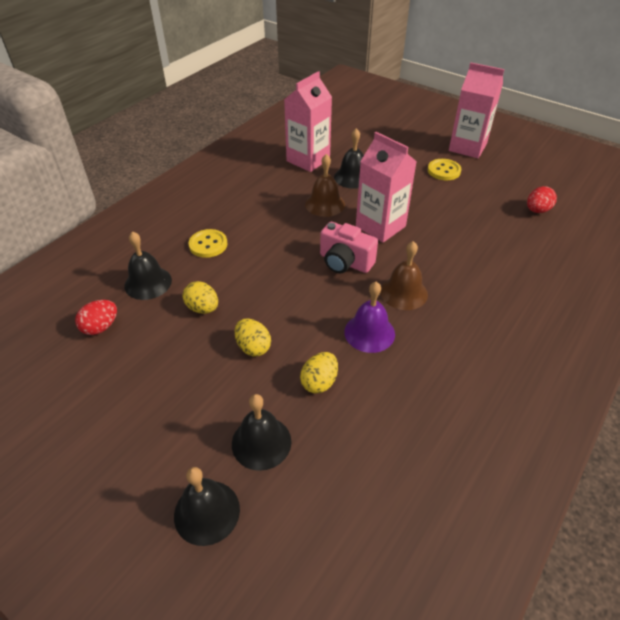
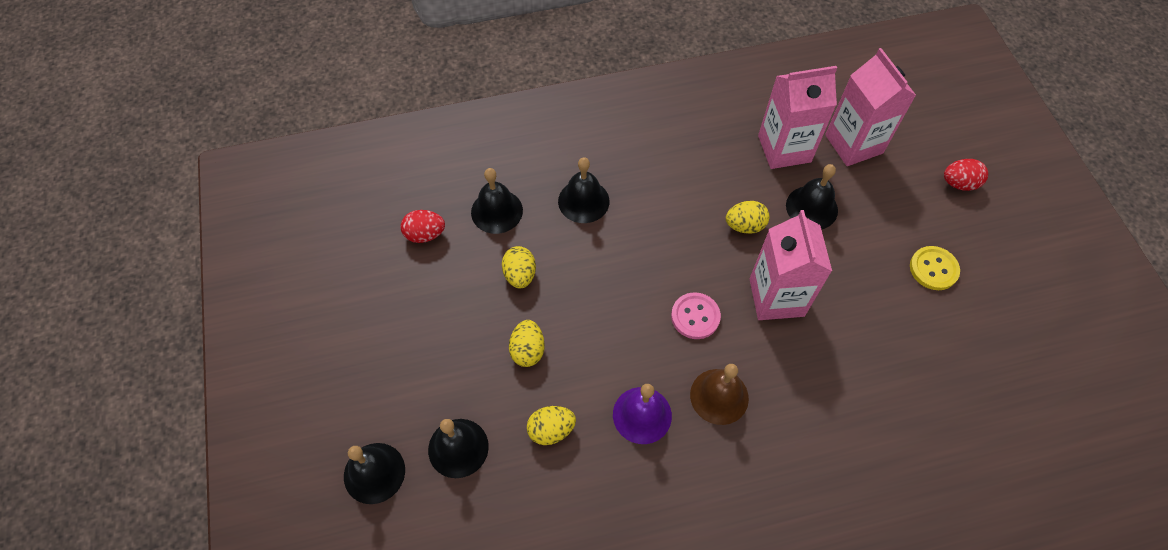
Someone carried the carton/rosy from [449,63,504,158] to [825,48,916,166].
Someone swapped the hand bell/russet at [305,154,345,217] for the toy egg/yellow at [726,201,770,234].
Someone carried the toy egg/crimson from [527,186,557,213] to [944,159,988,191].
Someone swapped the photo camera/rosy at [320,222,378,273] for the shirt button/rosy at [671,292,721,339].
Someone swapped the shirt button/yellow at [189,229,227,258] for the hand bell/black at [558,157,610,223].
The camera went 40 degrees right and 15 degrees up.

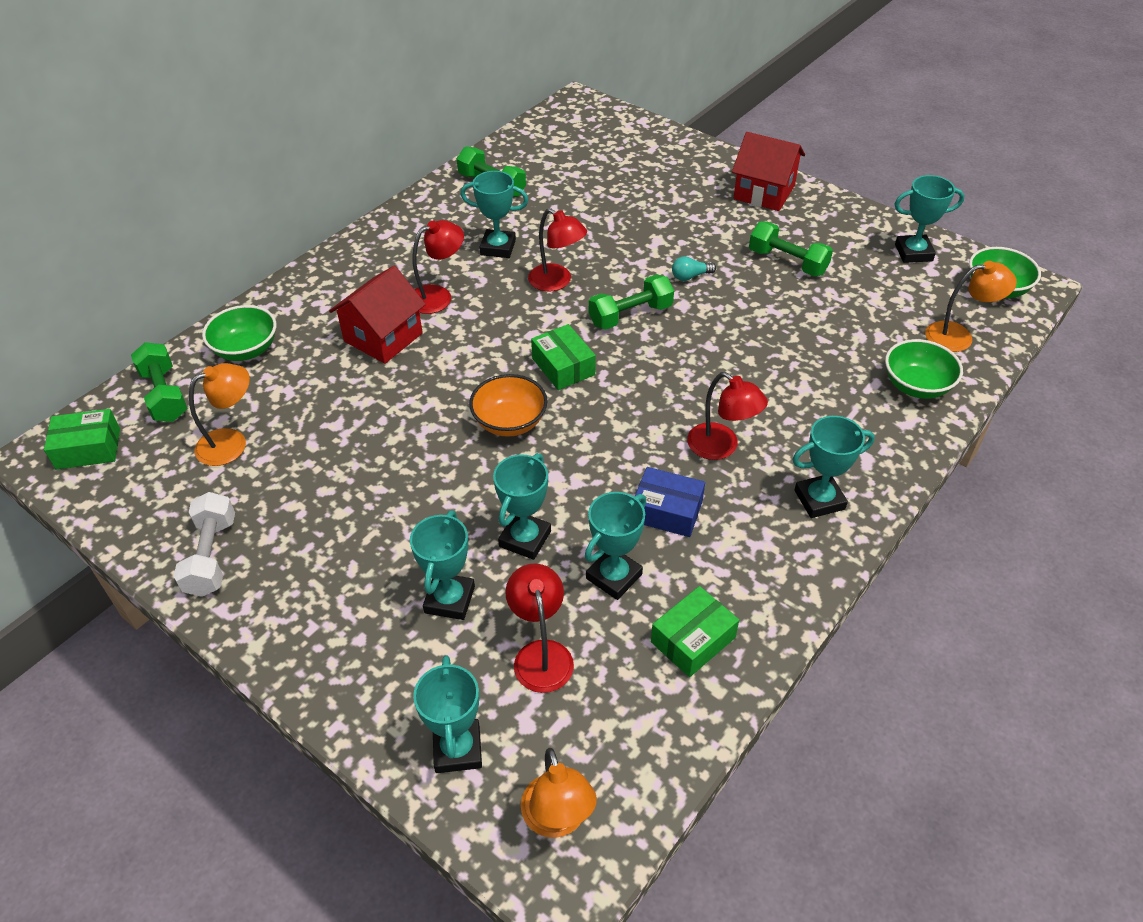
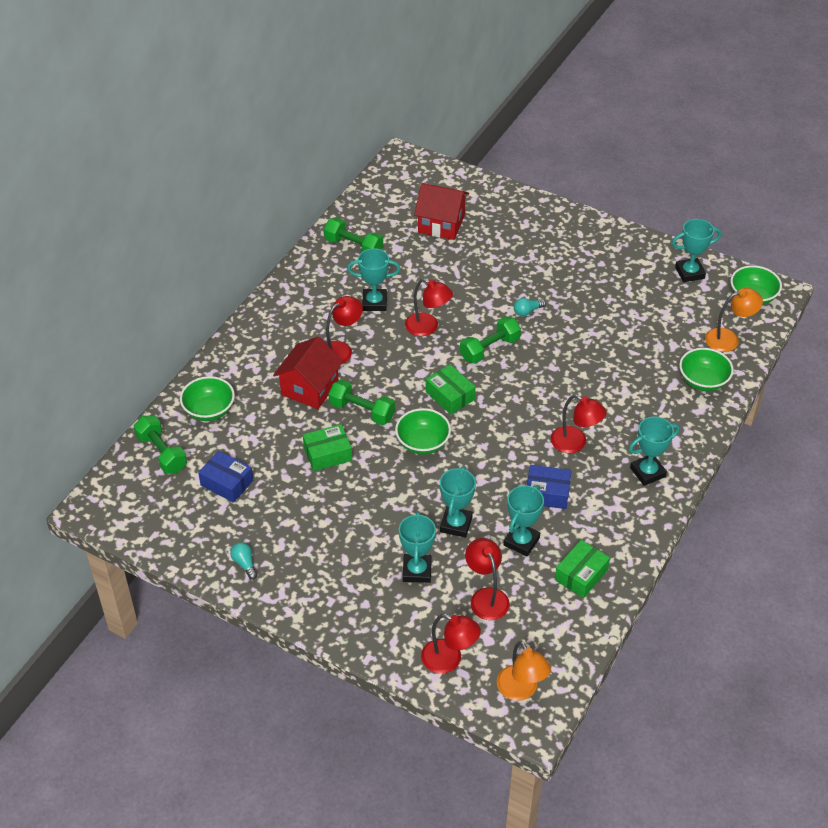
Someone carried the cottage/crimson from [732,132,805,211] to [414,183,469,240].
Someone carried the hand weight/emerald from [749,222,833,276] to [329,380,395,425].
Someone swapped the reading lamp/orange at [189,363,250,466] for the package/royal blue at [198,451,253,503].
Someone repainted the bowl/orange at [469,374,548,437], which became the bowl/emerald at [395,408,451,455].
Someone carried the package/emerald from [44,409,120,469] to [303,424,352,471].
Someone swapped the hand weight/snow-white at [173,492,235,597] for the bulb/teal at [230,542,258,580].
Someone swapped the prize cup/teal at [413,655,482,773] for the reading lamp/crimson at [421,614,481,674].
The camera went 10 degrees left and 0 degrees up.

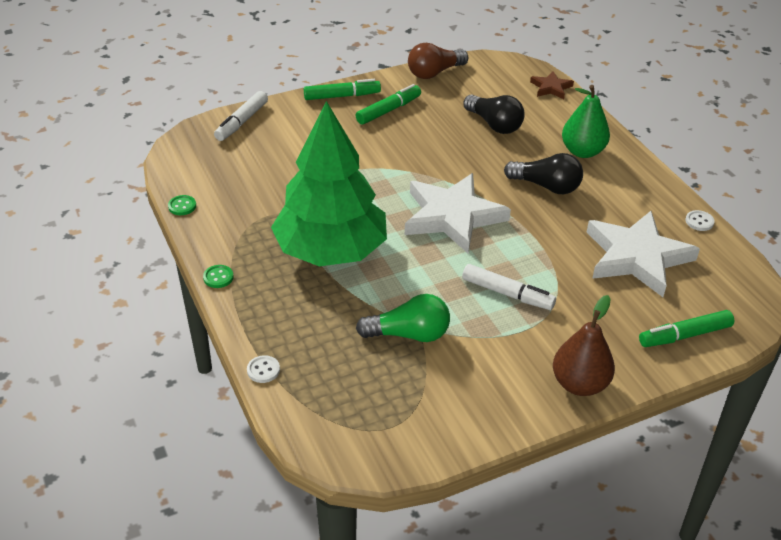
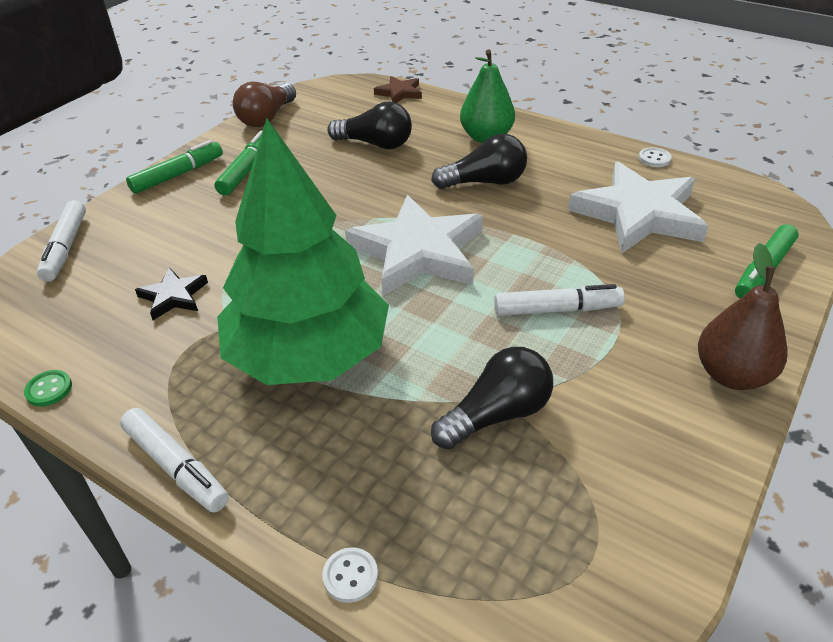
Someone swapped the shirt button/emerald at [203,265,234,288] for the felt pen/snow-white at [120,408,229,513].
Someone repainted the bulb/emerald at [356,294,450,342], which became the bulb/black at [431,347,553,449].
Someone put down the five-pointed star/black at [135,267,208,320].
The camera went 30 degrees left and 0 degrees up.

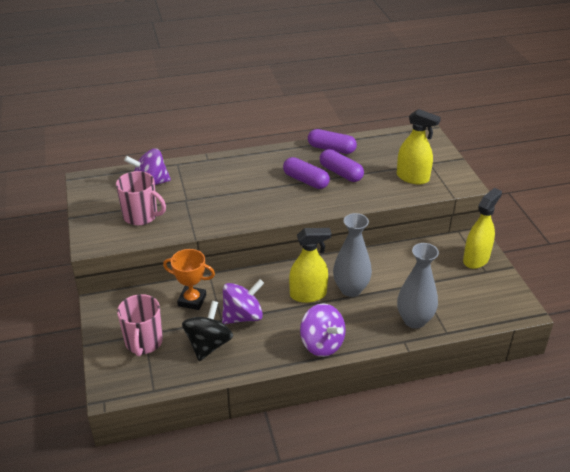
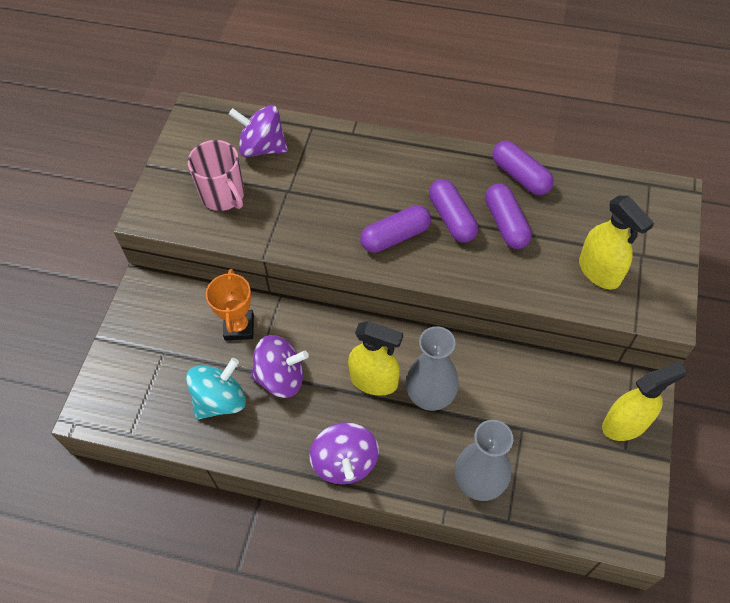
Someone rotated the prize cup/orange at [163,249,215,310] by 45 degrees clockwise.
Someone took away the tea mug/rosy at [117,294,163,356].
Someone repainted the spinning top/black at [182,301,233,361], which became the spinning top/teal at [186,358,246,420].
Someone put down the capsule/violet at [360,205,431,253].
The camera went 30 degrees right and 20 degrees up.

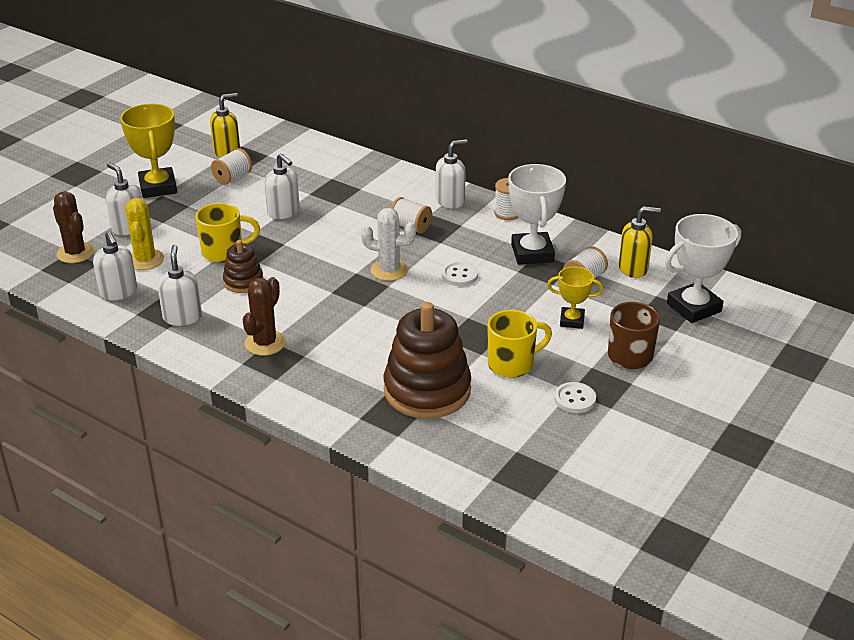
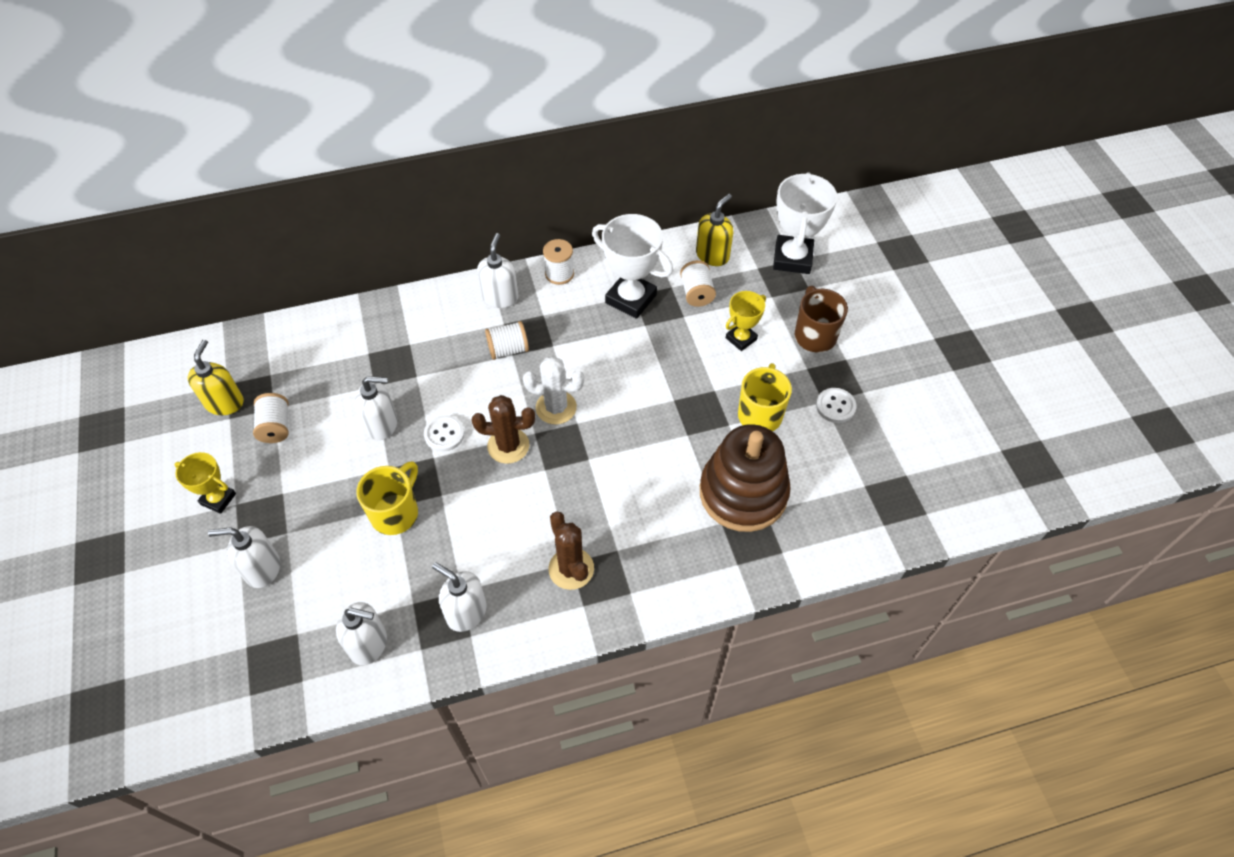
Someone scaled the prize cup/yellow at [120,104,177,198] by 0.58.
Someone carried the cactus/russet from [53,191,94,263] to [472,395,535,464].
Someone took away the cactus/yellow at [125,198,164,270].
Someone rotated the cactus/snow-white at [361,208,416,281] by 45 degrees clockwise.
Someone took away the stacking toy/russet at [223,240,263,293].
Someone carried the shirt button/snow-white from [442,261,478,286] to [424,415,465,452].
The camera went 50 degrees left and 20 degrees up.

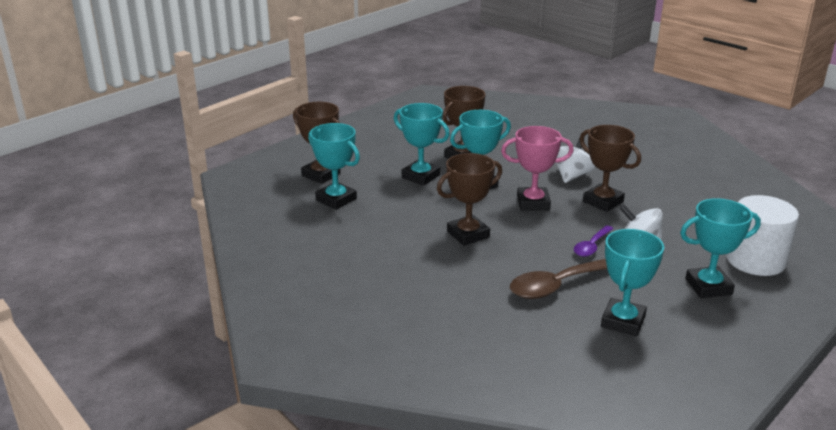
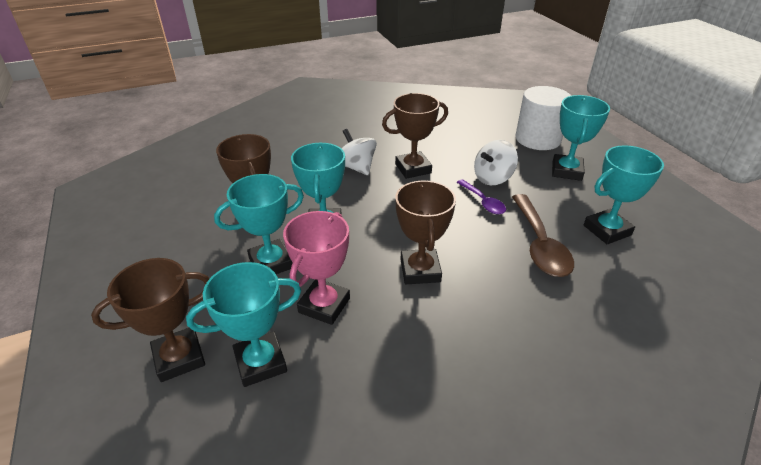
Someone carried the prize cup/rosy from [501,126,574,210] to [283,211,350,325].
Someone rotated the prize cup/teal at [601,229,664,336] by 75 degrees counterclockwise.
The camera went 65 degrees left and 10 degrees up.

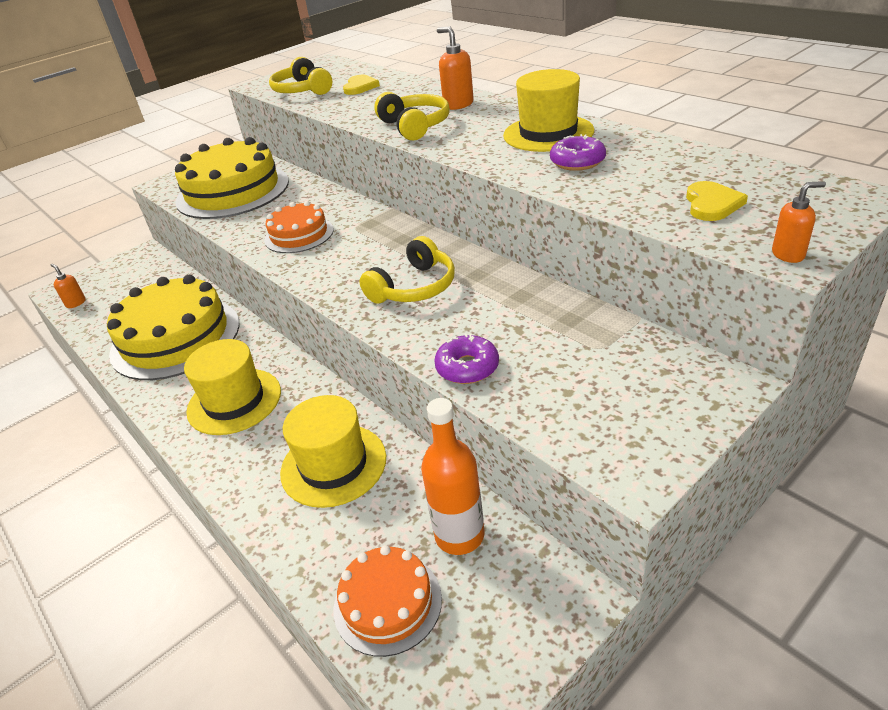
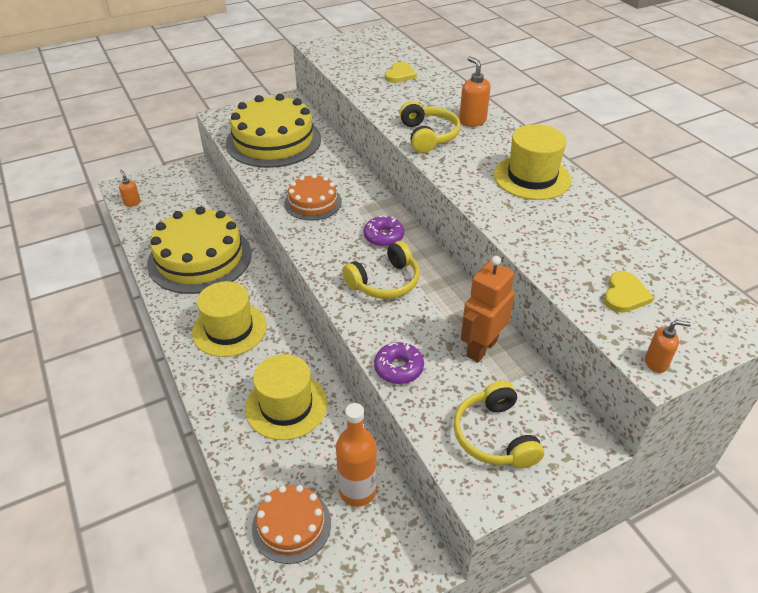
Someone carried the over-ear headphones/yellow from [269,57,332,95] to [453,380,544,469].
Someone carried the glazed donut/violet from [550,134,606,171] to [364,215,404,247].
Someone put down the robot figure/orange at [461,256,515,362].
The camera went 10 degrees right and 5 degrees up.

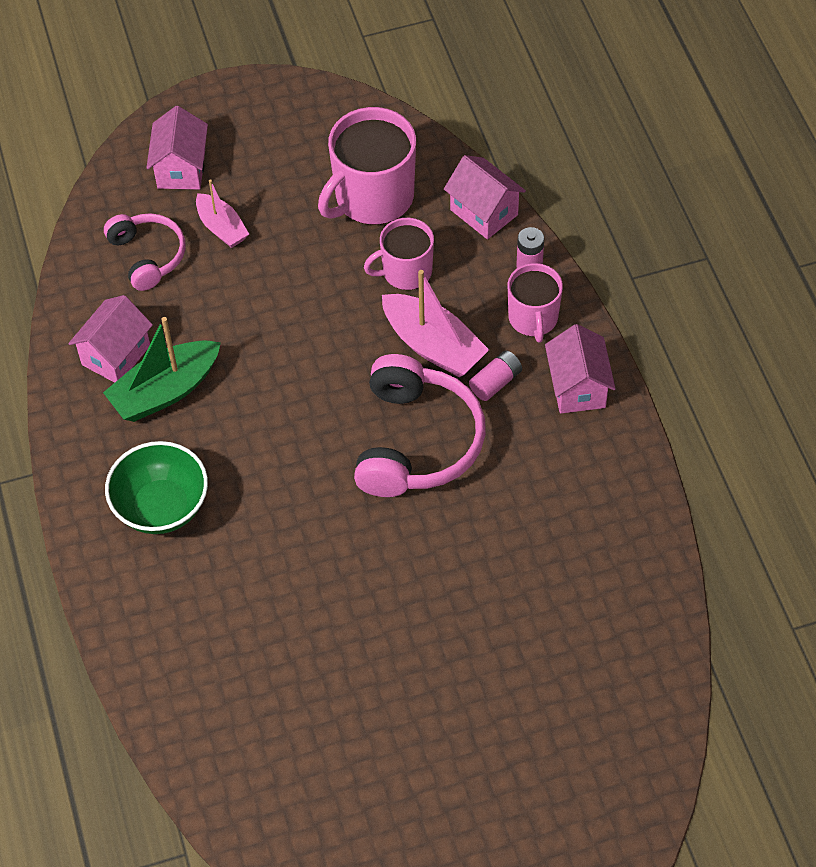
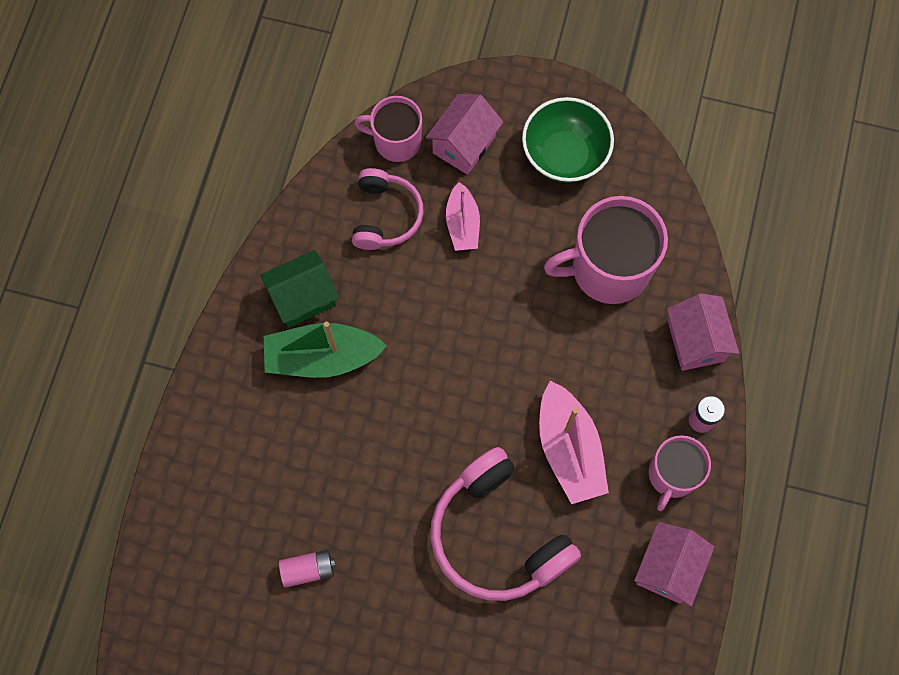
Someone carried the tea mug/rosy from [364,218,434,290] to [354,96,422,162].
Someone repainted the cottage/rosy at [68,295,153,383], which became the cottage/emerald at [260,250,339,327].
Someone carried the AA battery/rosy from [469,350,522,401] to [279,550,336,588].
Someone rotated the over-ear headphones/rosy at [354,354,486,497] by 105 degrees clockwise.
Someone carried the bowl/emerald from [105,441,208,534] to [522,97,614,183].
The camera went 30 degrees right and 15 degrees up.

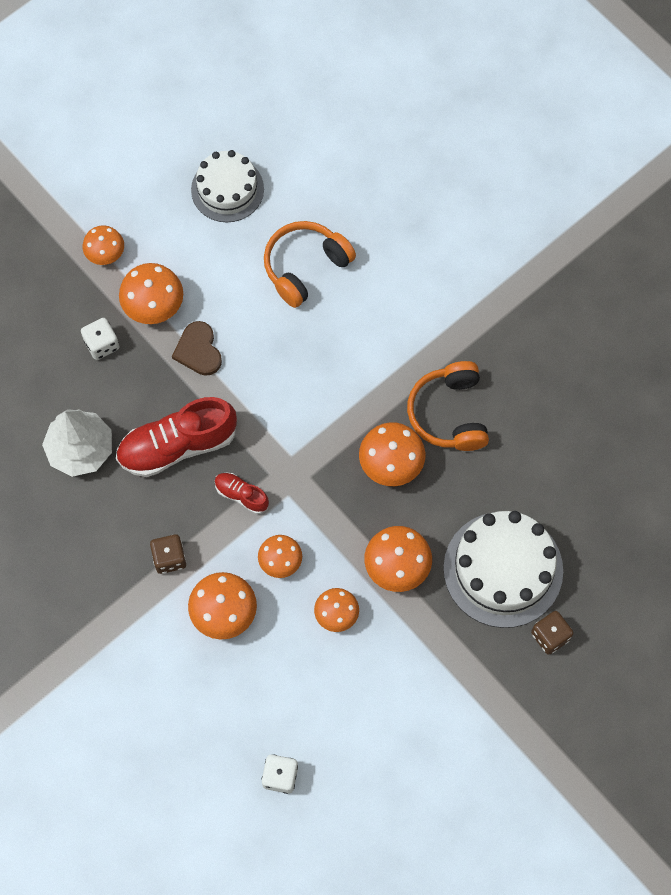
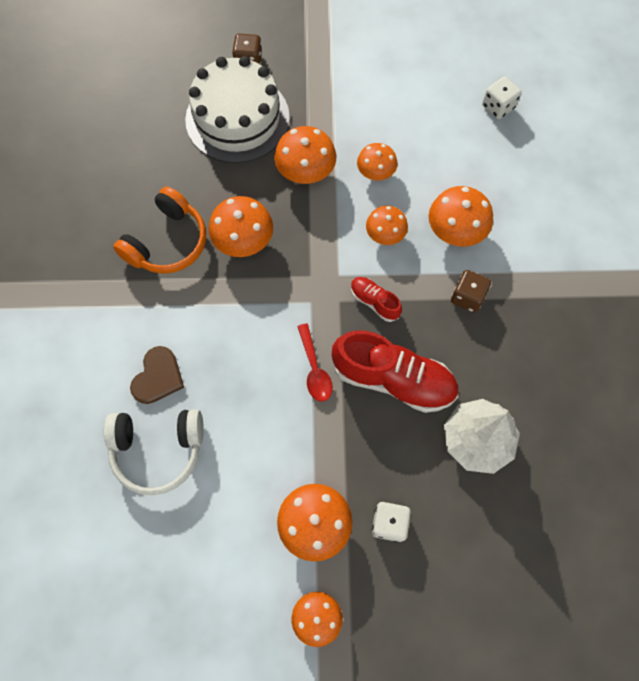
Someone took away the cake/snow-white at [191,150,264,222].
Someone repainted the over-ear headphones/orange at [264,221,356,308], which became the over-ear headphones/snow-white at [104,409,204,495].
Someone carried the heart/russet from [172,321,222,376] to [130,346,184,404].
Someone rotated the lace-up shoe/crimson at [215,473,269,514] by 150 degrees clockwise.
Someone put down the spoon/crimson at [297,323,333,402].
The camera went 140 degrees left and 0 degrees up.

